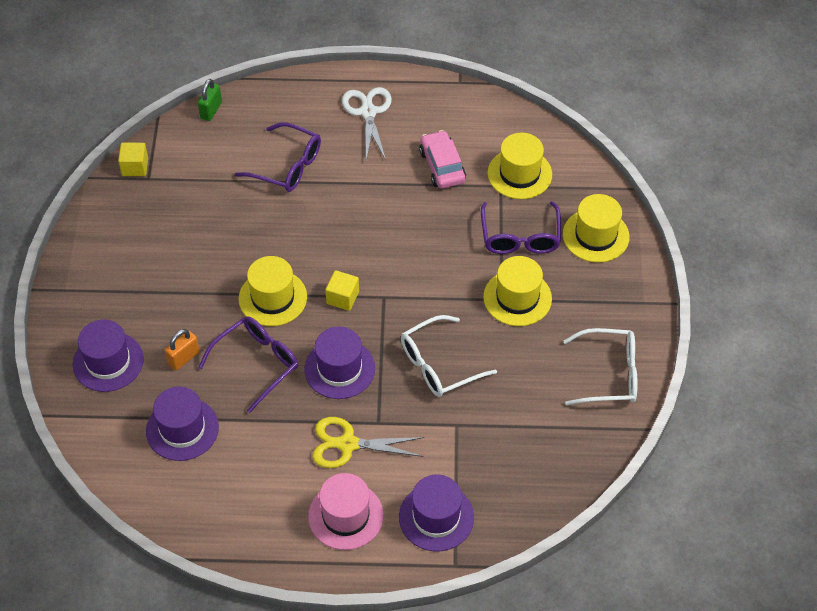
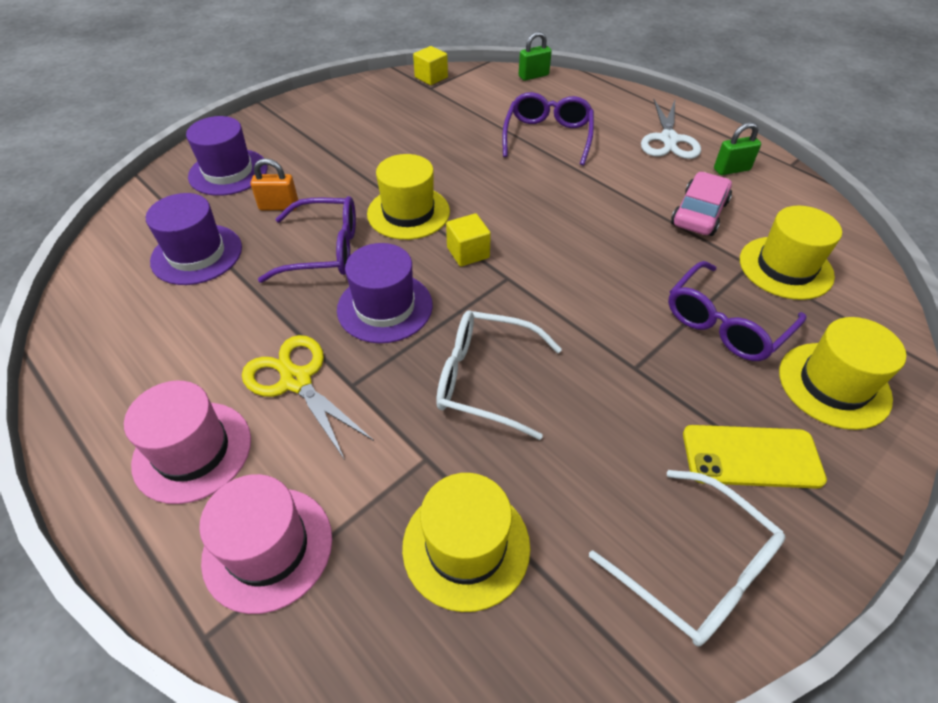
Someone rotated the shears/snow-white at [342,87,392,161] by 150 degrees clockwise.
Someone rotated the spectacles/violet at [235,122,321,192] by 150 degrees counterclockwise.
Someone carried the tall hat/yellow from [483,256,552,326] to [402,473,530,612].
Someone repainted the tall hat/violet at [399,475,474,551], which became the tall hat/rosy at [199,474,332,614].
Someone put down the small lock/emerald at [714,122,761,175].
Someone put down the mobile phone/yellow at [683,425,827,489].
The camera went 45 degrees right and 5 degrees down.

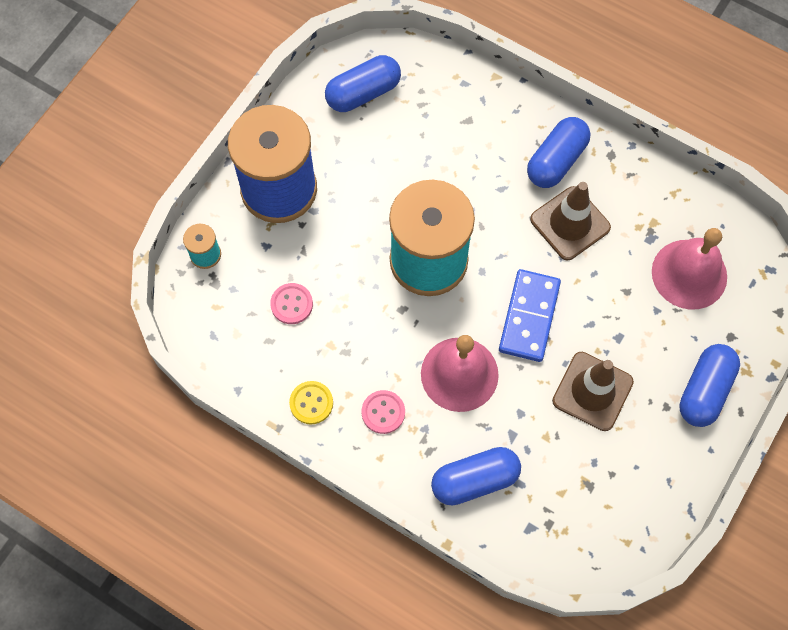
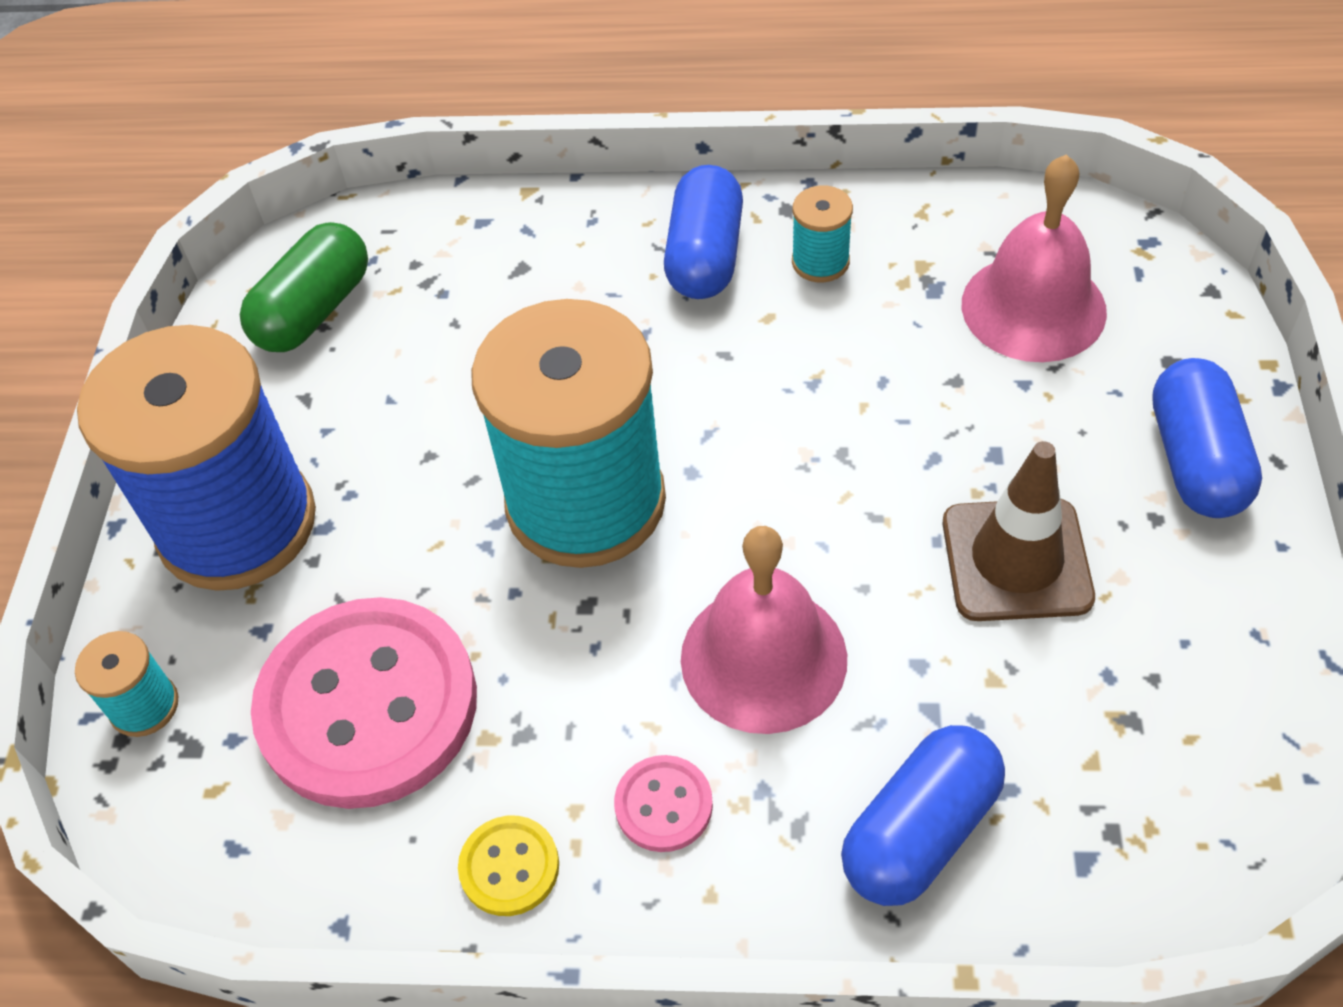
Someone repainted the capsule/royal blue at [325,55,401,112], which became the capsule/emerald at [240,222,368,352].
Someone took away the traffic cone/russet at [530,182,611,260].
Someone took away the domino tile/royal blue at [499,269,561,362].
Someone scaled the shirt button/rosy at [270,283,313,324] by 2.37.
Someone put down the spool/teal at [792,185,853,283].
The camera went 25 degrees left and 15 degrees down.

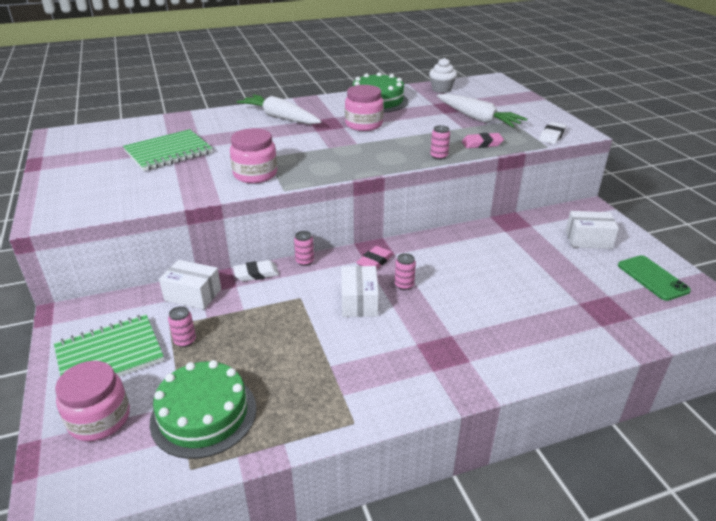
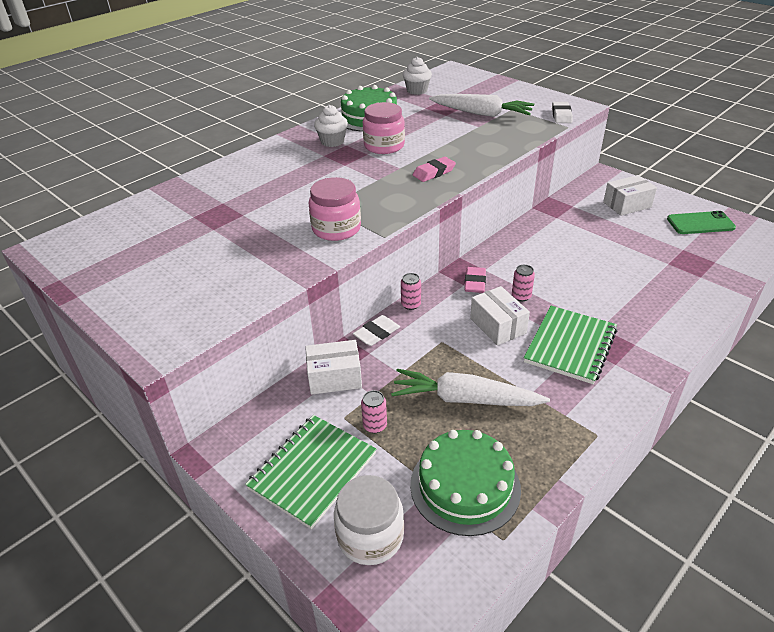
Someone carried the root vegetable/snow-white from [237,94,322,124] to [391,369,550,406].
Someone took away the can/rosy at [430,125,450,160].
Someone carried the notebook/emerald from [123,129,212,171] to [524,306,617,384].
Someone carried the gum eraser/rosy from [462,133,504,148] to [413,157,456,182].
Someone rotated the mobile phone/emerald at [618,255,691,301] by 45 degrees counterclockwise.
Someone repainted the jar/rosy at [55,361,130,441], which became the jar/snow-white at [334,475,404,565].
Someone put down the muffin/snow-white at [314,105,348,147].
The camera went 25 degrees left and 5 degrees up.

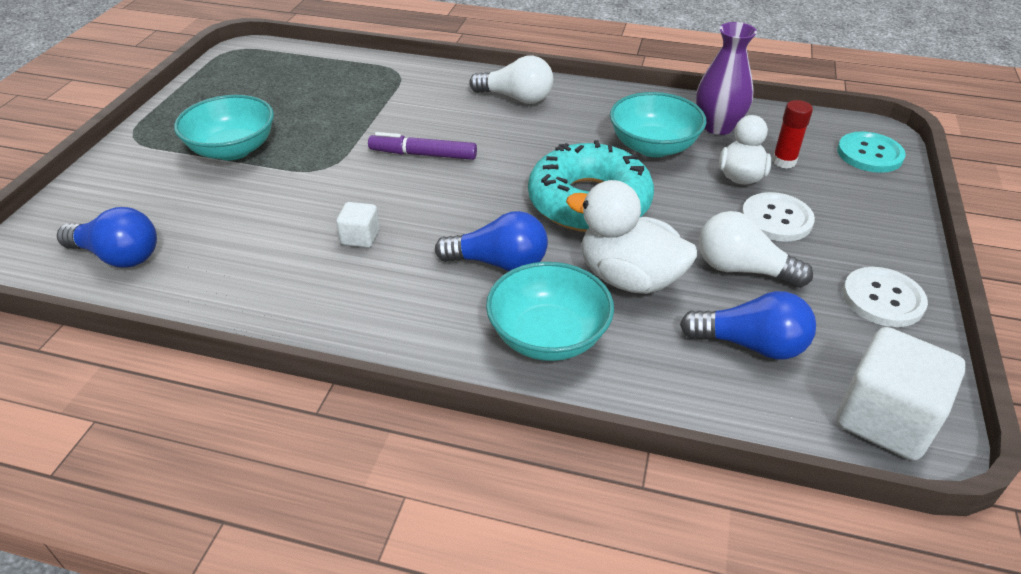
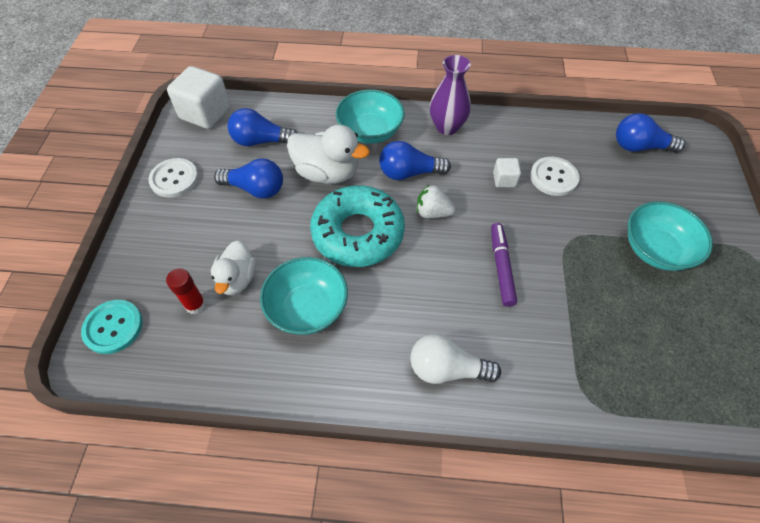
Someone carried the flower vase/violet from [696,22,757,135] to [430,55,471,135].
Someone rotated the felt pen/violet at [368,132,477,160] by 90 degrees counterclockwise.
Someone carried the shirt button/snow-white from [742,192,815,242] to [530,157,580,196].
Someone repainted the bulb/snow-white at [699,211,813,288], which became the bulb/royal blue at [214,158,283,199].
Someone put down the berry/snow-white at [417,185,455,218].
The camera went 170 degrees right and 15 degrees up.

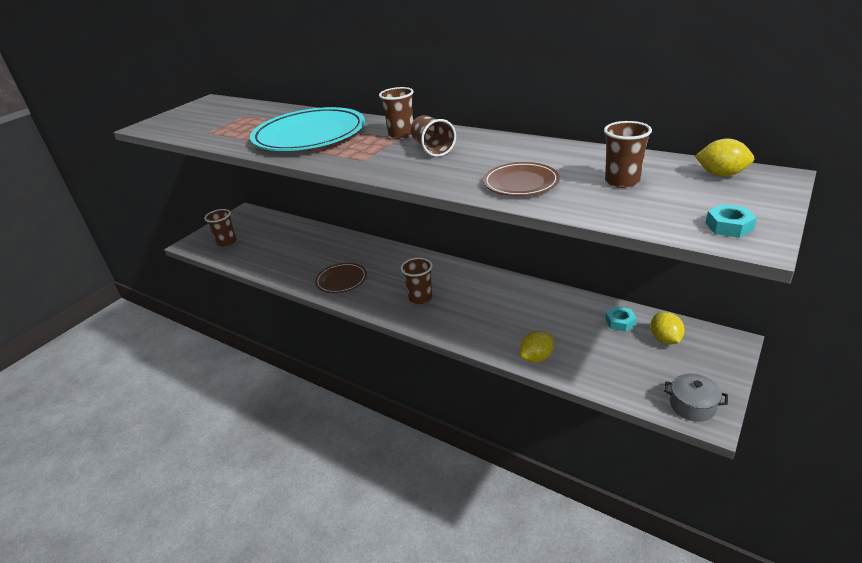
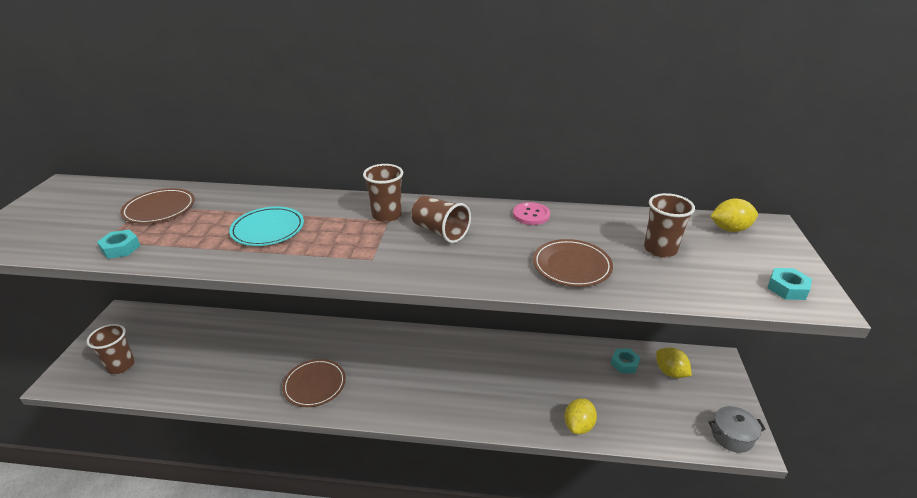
Someone scaled the dinner plate/teal at [250,107,365,151] by 0.51.
Someone took away the cup/russet at [401,258,432,305].
Someone put down the dinner plate/russet at [120,188,195,224].
Someone put down the shirt button/rosy at [513,202,550,225].
Someone put down the hex nut/teal at [97,229,140,259].
The camera went 30 degrees left and 0 degrees up.

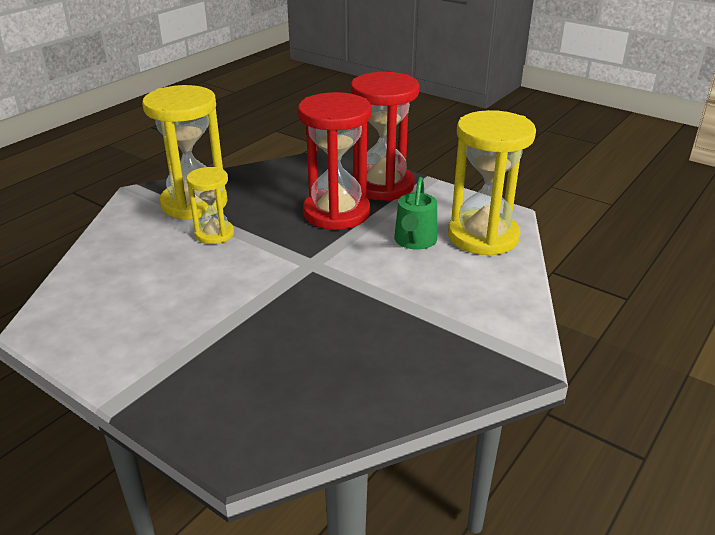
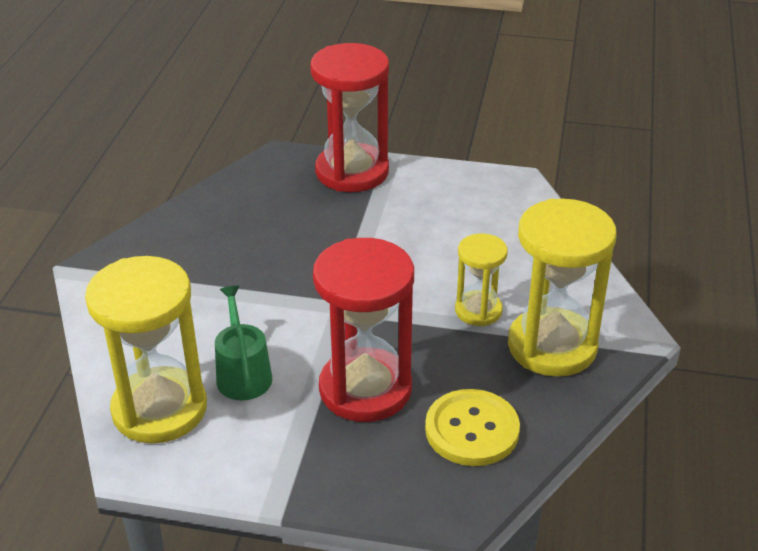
Someone carried the hourglass/crimson from [351,72,420,201] to [310,43,389,192].
Someone put down the shirt button/yellow at [425,389,520,466].
The camera went 155 degrees right and 5 degrees up.

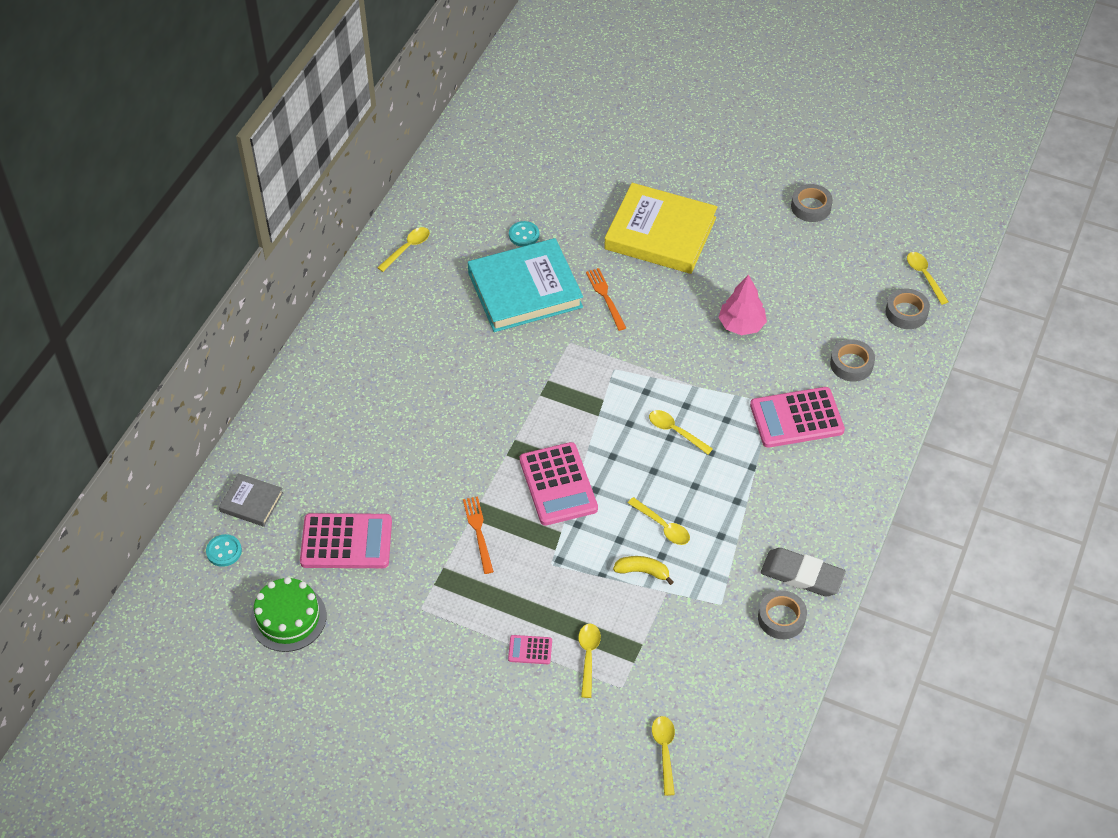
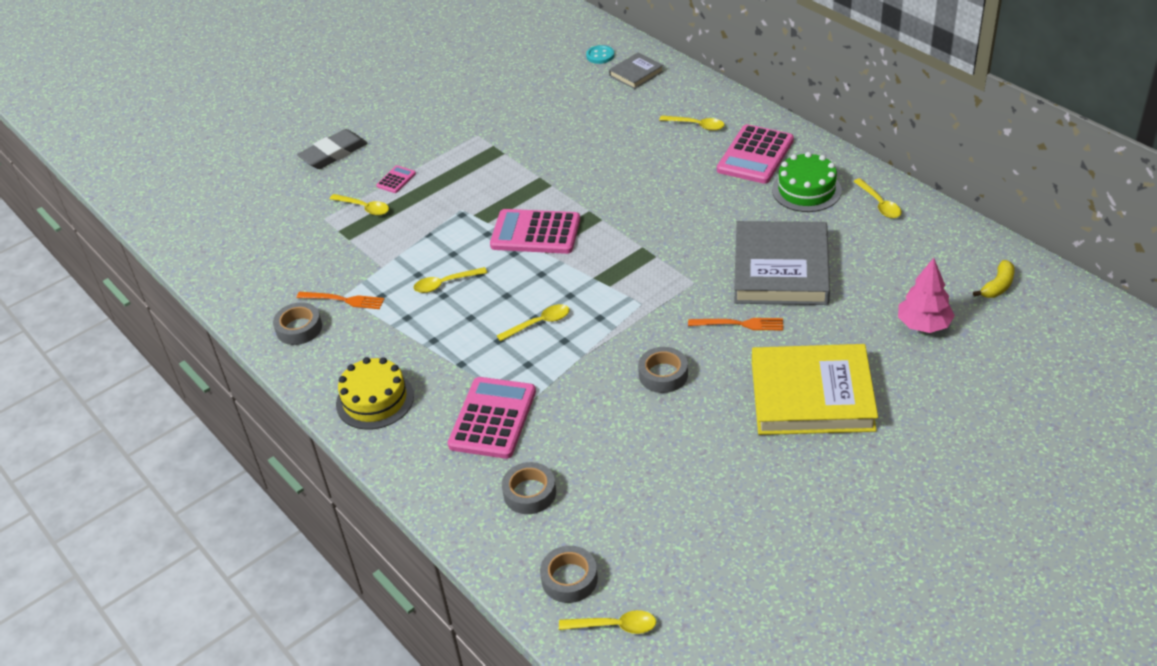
Someone rotated the book/yellow at [604,183,717,274] by 45 degrees clockwise.
Someone carried the tape/ash-grey from [791,184,833,222] to [638,347,688,393].
Someone took away the shirt button/teal at [509,221,539,247].
Someone repainted the book/teal at [468,238,583,332], which became the book/ash-grey at [734,221,830,305].
Someone carried the tree/rosy from [718,274,767,335] to [898,258,955,333].
Someone carried the dinner fork/orange from [463,496,494,574] to [297,292,384,309].
Someone carried the calculator/rosy from [300,513,392,568] to [717,124,794,184].
Someone carried the gum eraser/ash-grey from [761,548,846,596] to [297,129,368,169].
Someone carried the toy banana/yellow from [613,556,674,585] to [973,260,1015,298].
Someone carried the cake/emerald from [250,577,327,652] to [772,152,842,212].
Someone carried the spoon/yellow from [652,716,675,796] to [659,115,725,131].
Someone put down the cake/yellow at [336,357,414,430].
The camera went 120 degrees right and 10 degrees down.

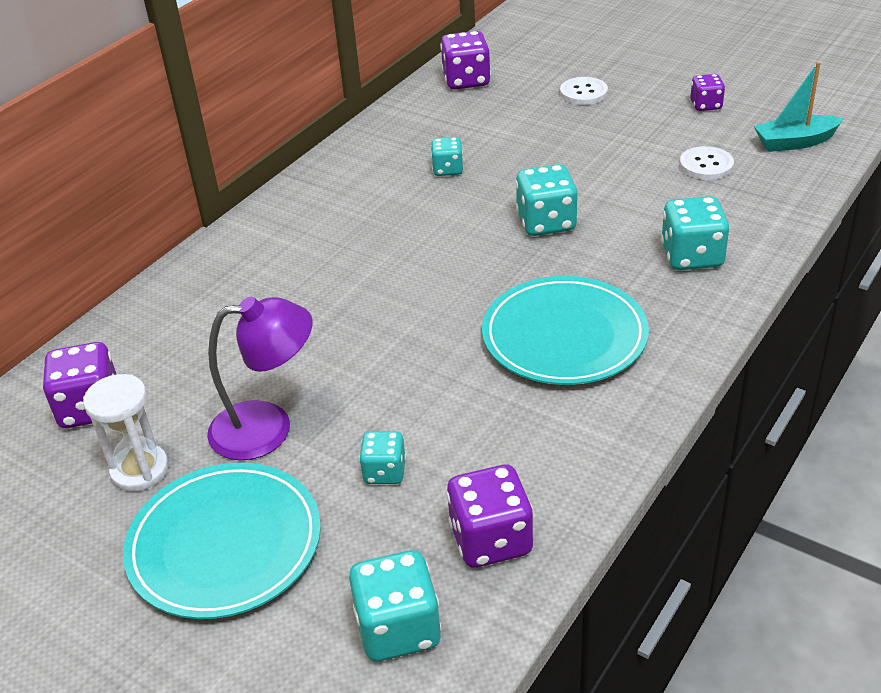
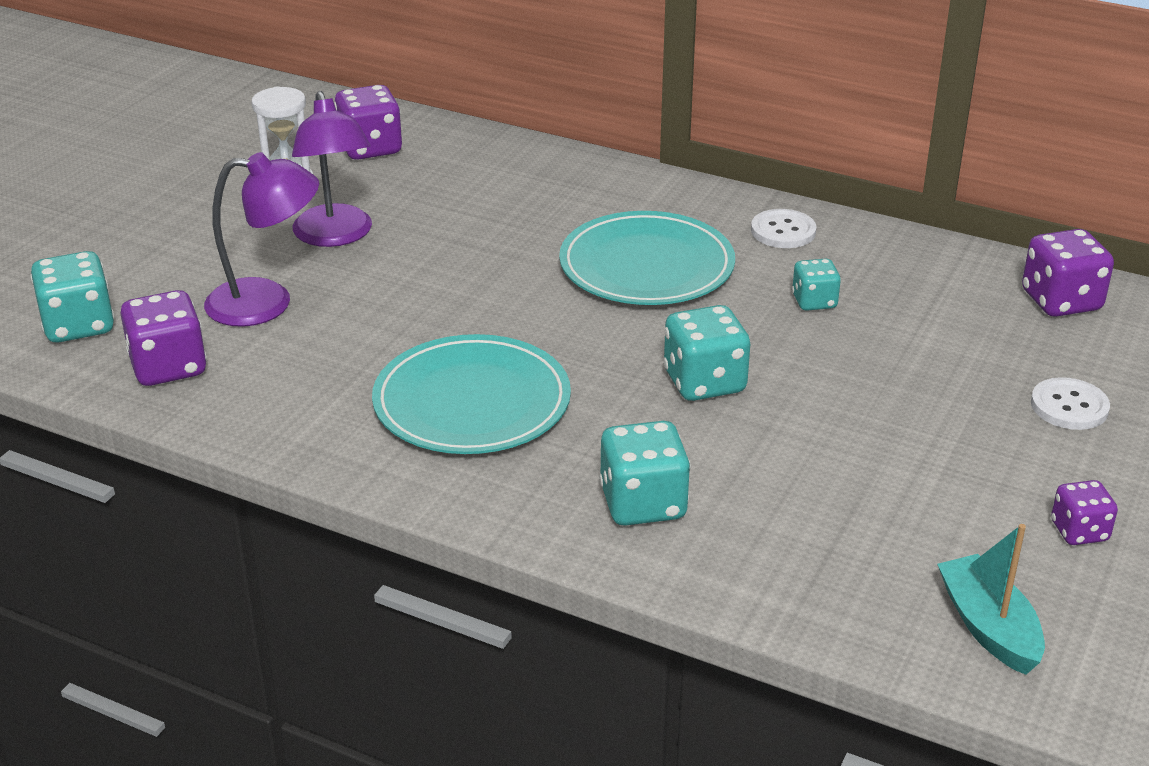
Someone carried the shirt button/snow-white from [680,146,734,180] to [751,209,817,248].
Someone swapped the dice/teal at [359,431,406,484] for the reading lamp/violet at [204,152,319,327].
Someone carried the dinner plate/teal from [123,463,321,619] to [559,211,735,305].
The camera went 80 degrees right and 5 degrees down.

